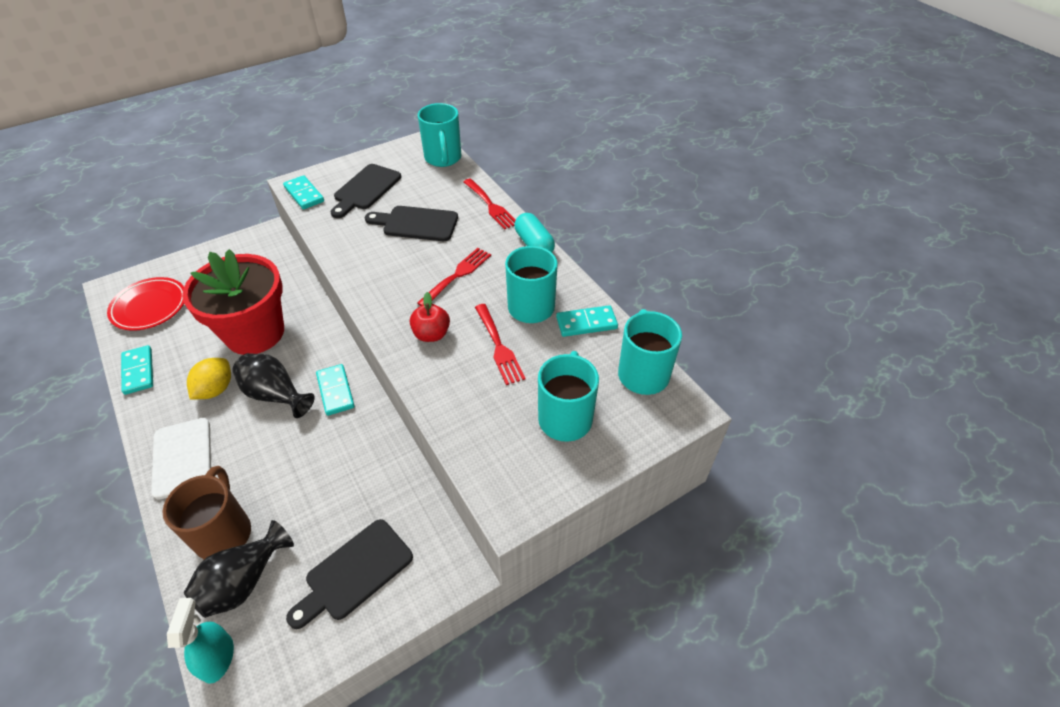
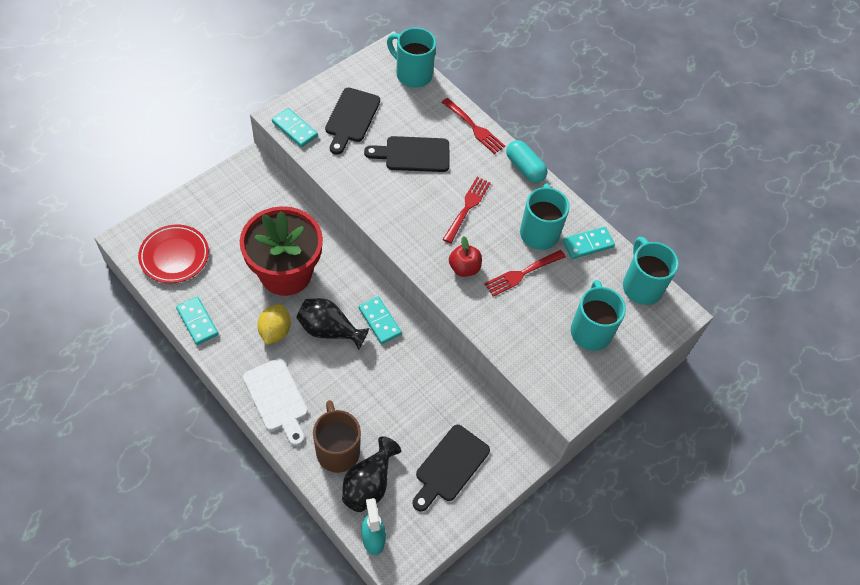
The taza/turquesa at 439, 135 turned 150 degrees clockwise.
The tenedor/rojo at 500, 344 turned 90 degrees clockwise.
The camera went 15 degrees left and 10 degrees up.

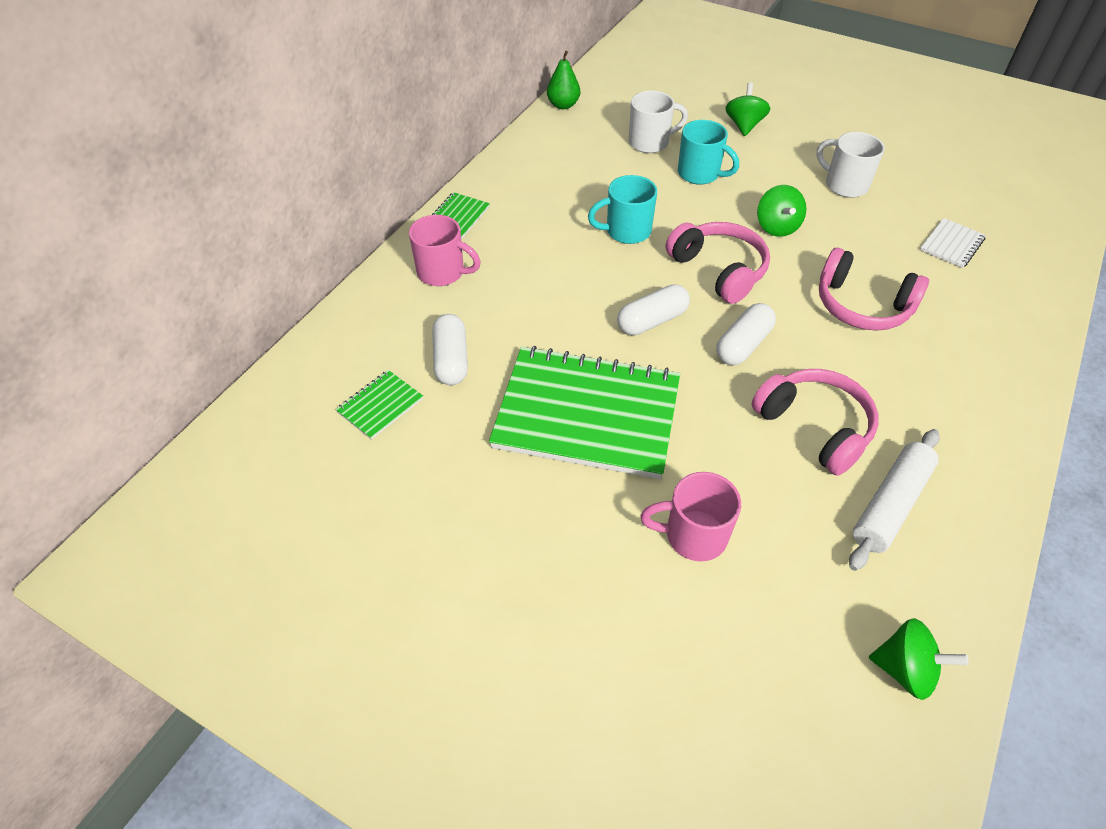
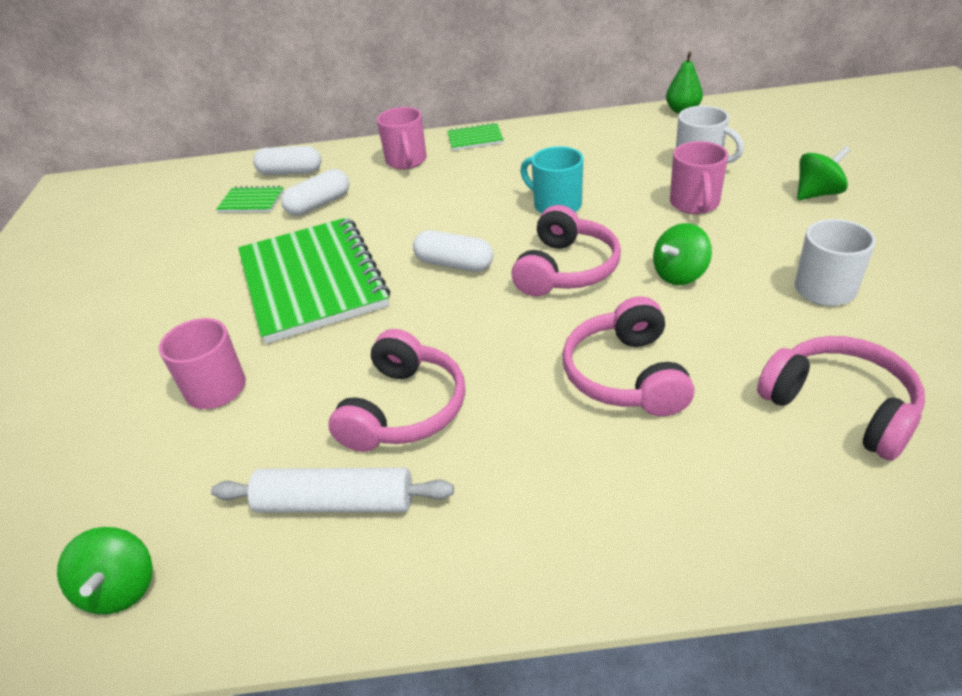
The taza/turquesa at 708, 152 became the taza/rosa at 699, 177.
The cuaderno/blanco at 953, 243 was replaced by the auriculares/rosa at 841, 398.
The cápsula/blanco moved from 746, 334 to 287, 160.
The camera went 60 degrees right and 10 degrees down.

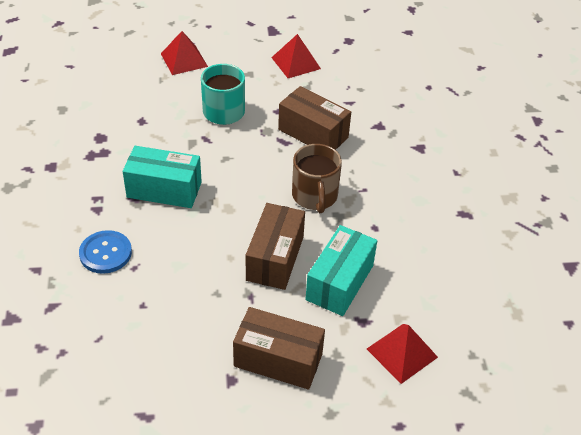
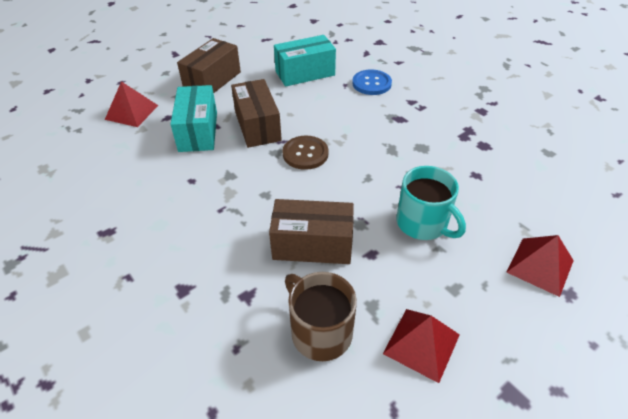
The taza/marrón moved from 317, 178 to 321, 316.
The caja/turquesa moved from 162, 177 to 305, 61.
The caja/marrón at 279, 348 turned 45 degrees counterclockwise.
The botón/marrón at 305, 153 appeared.
The camera went 150 degrees right and 0 degrees up.

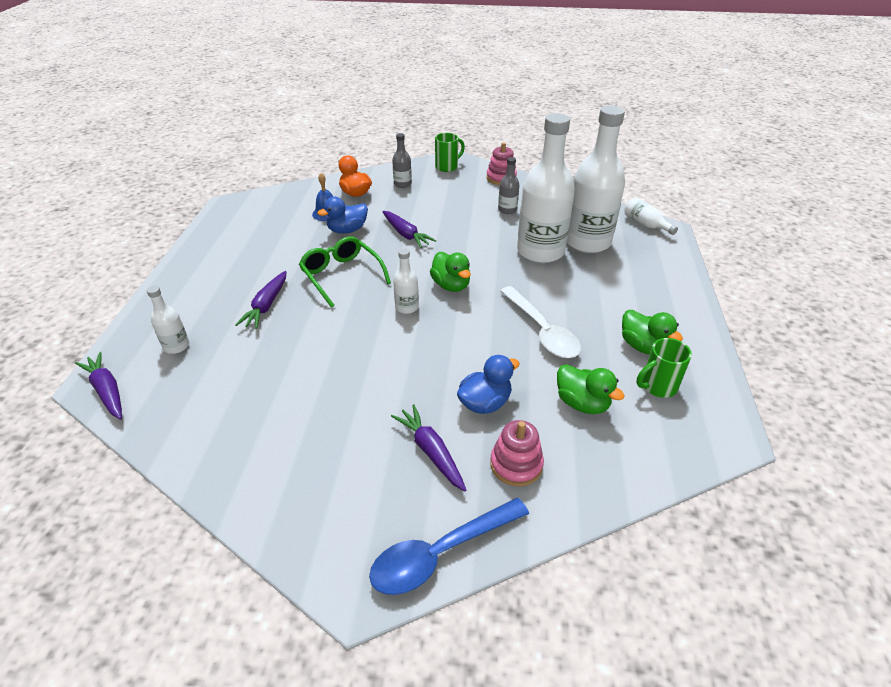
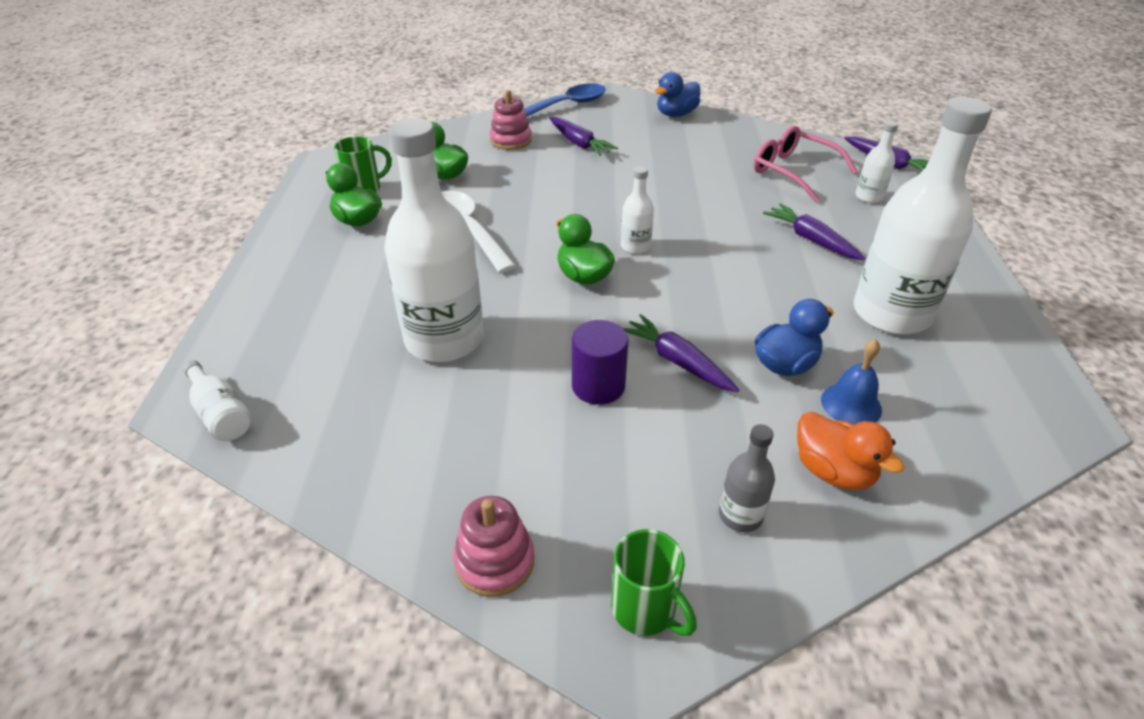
The botella/blanco moved from 596, 179 to 922, 216.
The taza/verde at 450, 152 turned 90 degrees counterclockwise.
The botella/gris at 508, 185 disappeared.
The gafas/verde at 345, 272 disappeared.
The zanahoria/morado at 261, 300 turned 45 degrees counterclockwise.
The pato/azul moved from 488, 384 to 677, 94.
The gafas/rosa at 805, 164 appeared.
The cilindro/morado at 600, 362 appeared.
The camera went 175 degrees right and 0 degrees up.

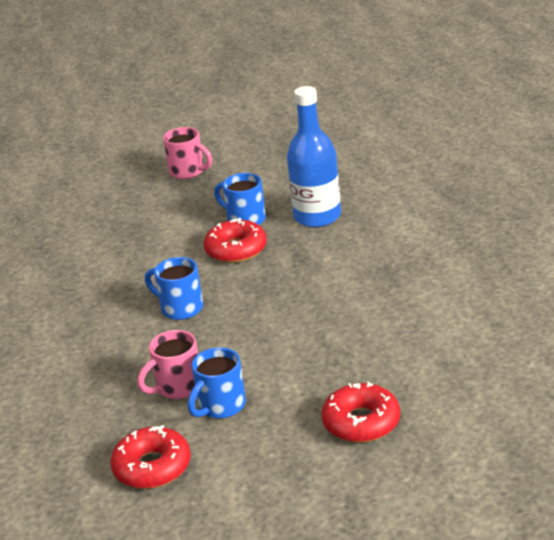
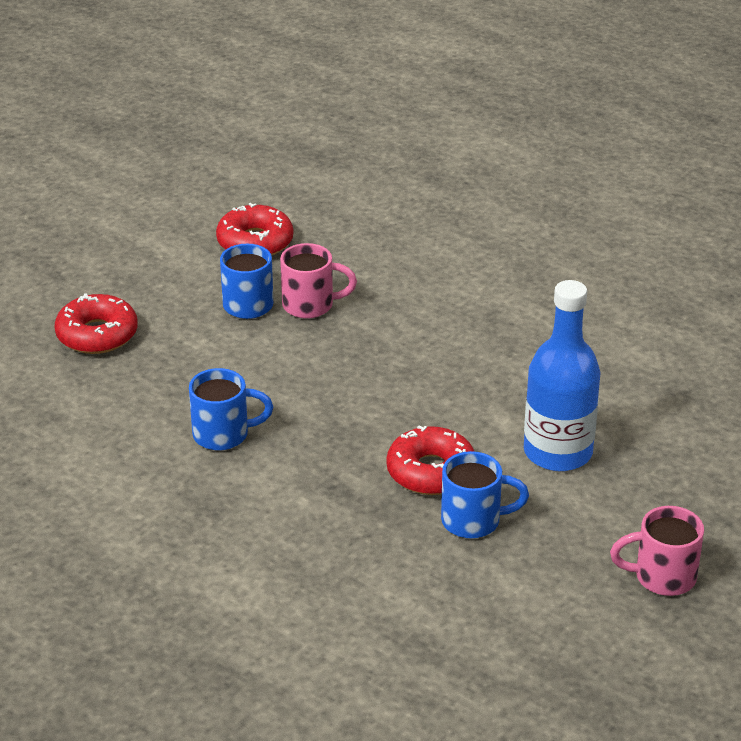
The botella/azul moved from 314, 156 to 562, 375.
The taza/azul moved from 174, 288 to 231, 409.
The taza/rosa at 167, 364 turned 75 degrees clockwise.
The camera went 140 degrees right and 5 degrees up.

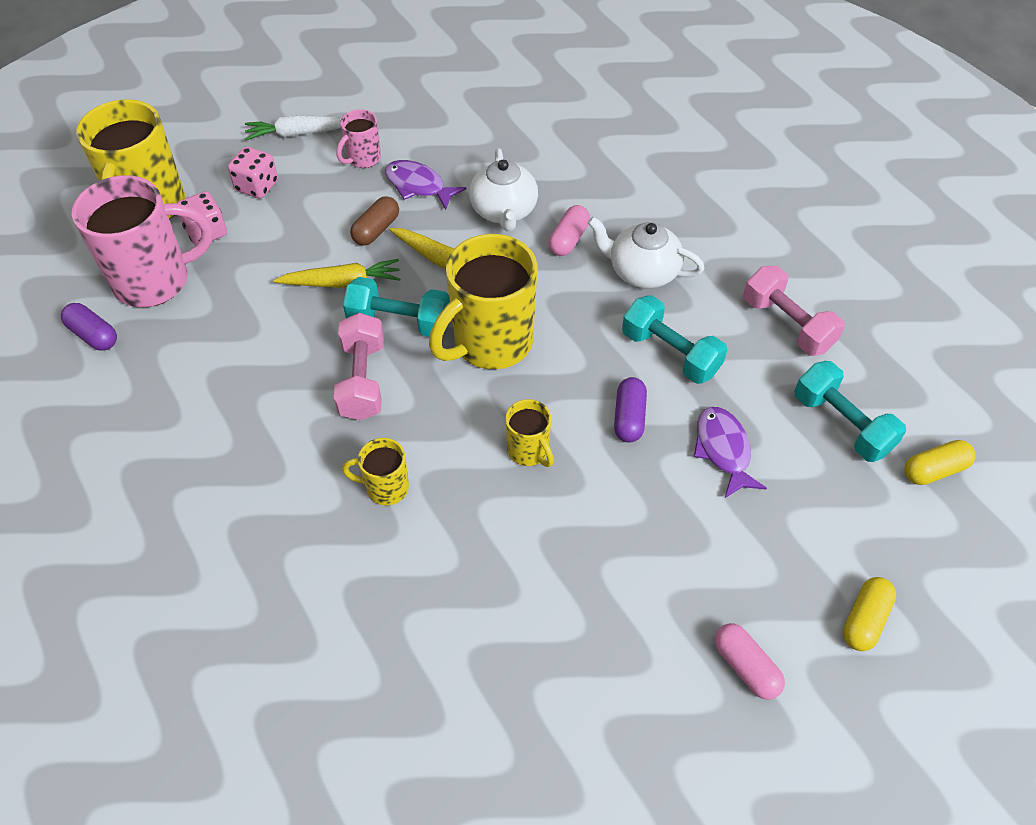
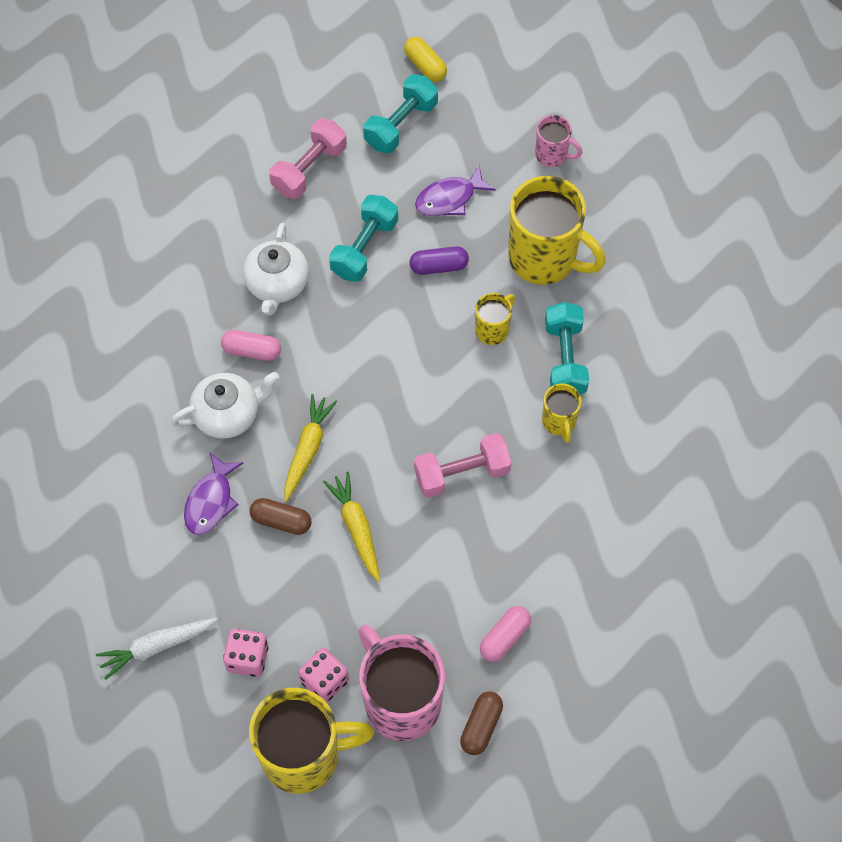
The taza/rosa moved from 359, 138 to 559, 141.
The zanahoria/blanco at 293, 127 turned 90 degrees clockwise.
The taza/amarillo moved from 483, 301 to 557, 230.
The mancuerna/turquesa moved from 396, 307 to 567, 348.
The cápsula/morado at 89, 327 became the cápsula/marrón at 481, 723.
The cápsula/amarillo at 869, 614 disappeared.
The cápsula/rosa moved from 749, 661 to 505, 634.
The camera went 105 degrees left and 10 degrees up.

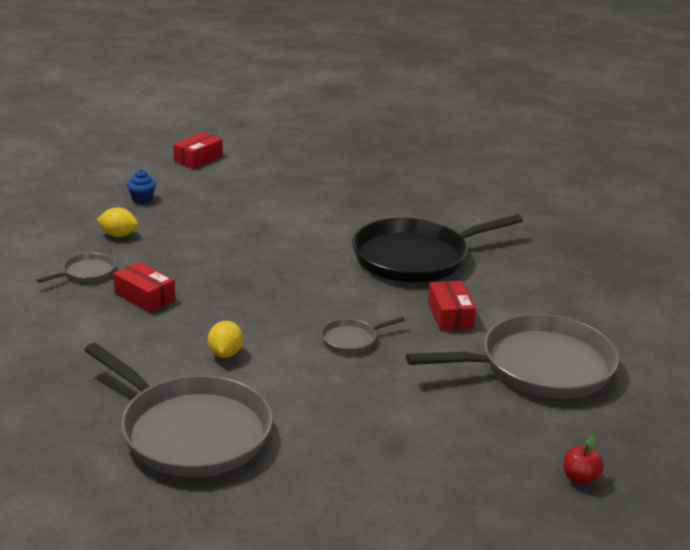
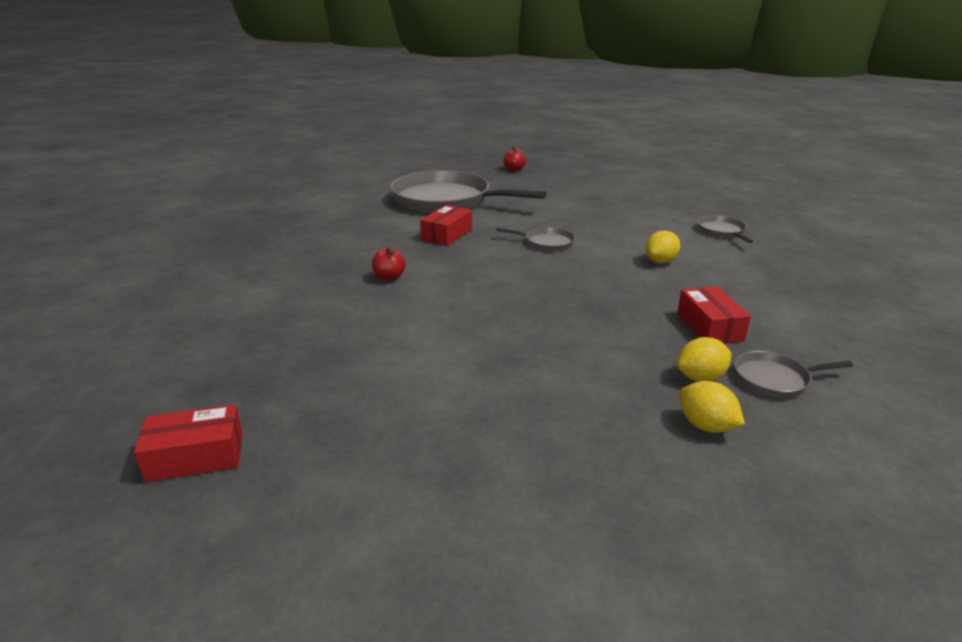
The caja/rojo moved from 198, 150 to 188, 443.
The magdalena/azul at 141, 186 disappeared.
The sartén/negro at 437, 248 was replaced by the manzana/rojo at 389, 264.
The sartén/gris at 178, 410 changed to 0.43 times the size.
The limón/amarillo at 704, 359 appeared.
The camera went 140 degrees left and 0 degrees up.

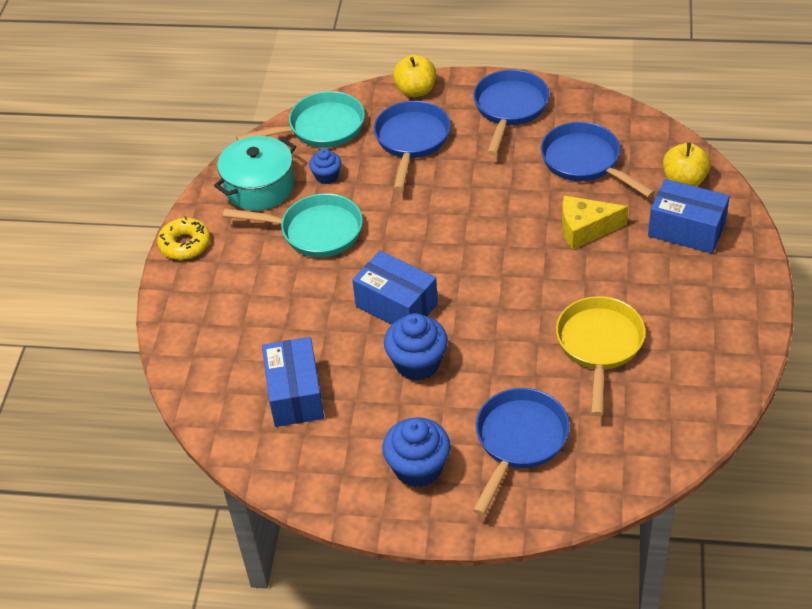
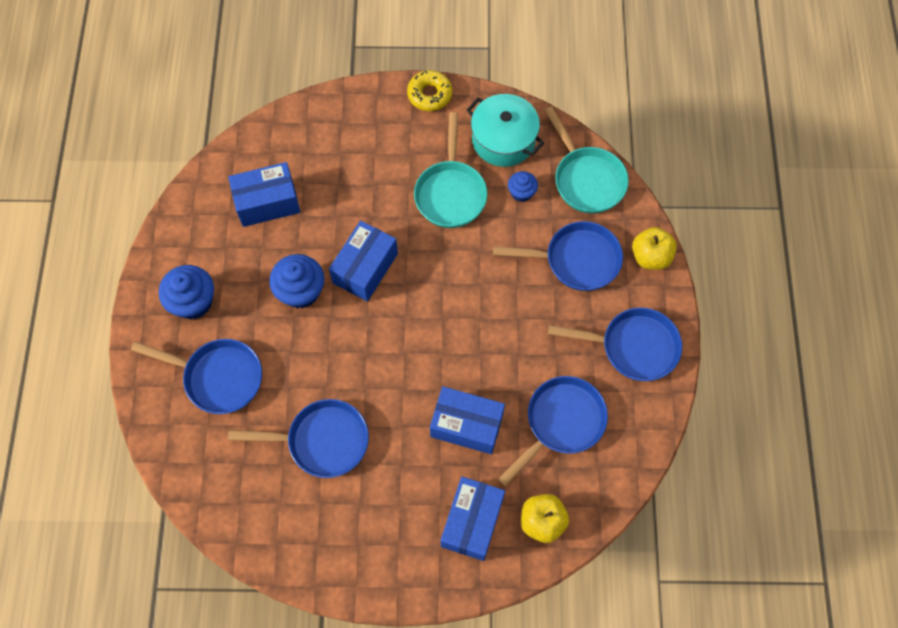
The queso/amarillo at 595, 223 was replaced by the caja/azul at 467, 420.
The sartén/amarillo at 601, 356 became the sartén/azul at 298, 438.
The camera went 80 degrees right and 20 degrees up.

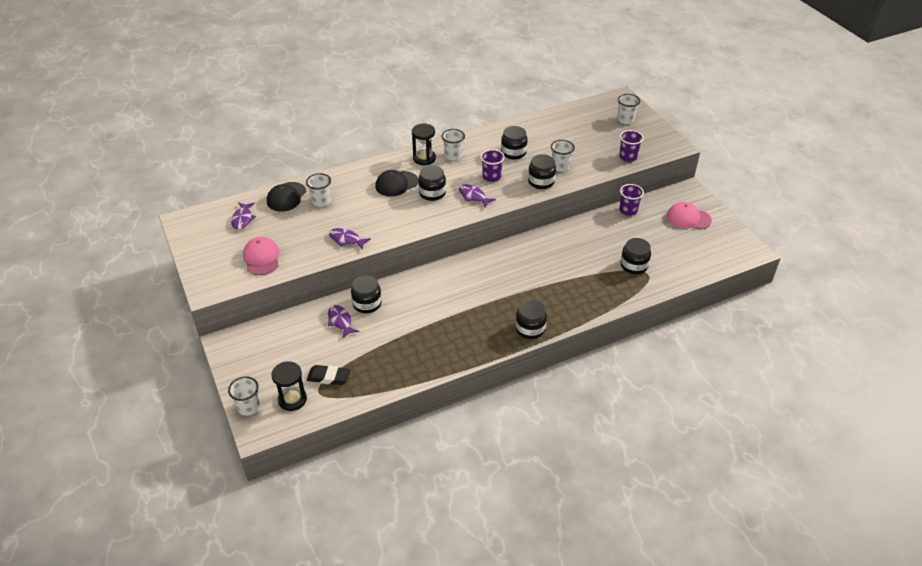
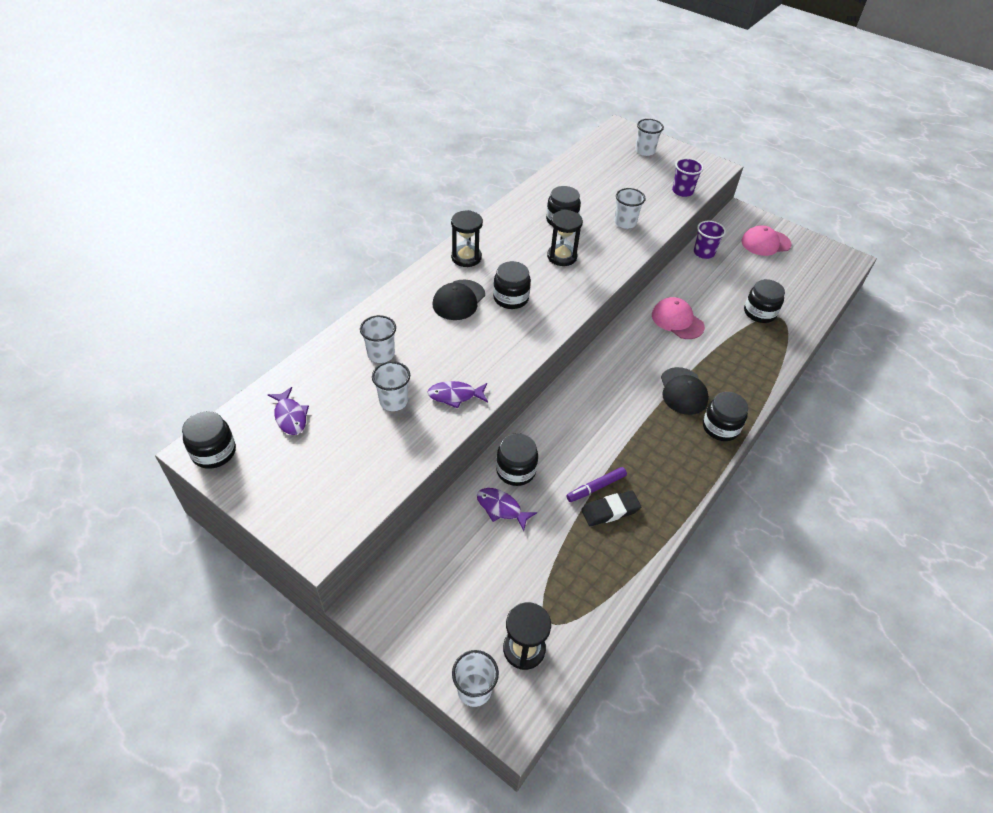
The vaso/blanco moved from 453, 145 to 391, 386.
The vaso/morado at 492, 165 was replaced by the reloj de arena/negro at 565, 238.
The tarro/negro moved from 542, 171 to 209, 440.
The gorra/negro moved from 286, 196 to 685, 391.
The pez/morado at 477, 195 disappeared.
The gorra/rosa moved from 261, 256 to 678, 318.
The goma de borrar/negro moved from 329, 375 to 611, 508.
The rotulador/morado at 596, 484 appeared.
The camera went 30 degrees left and 5 degrees up.

